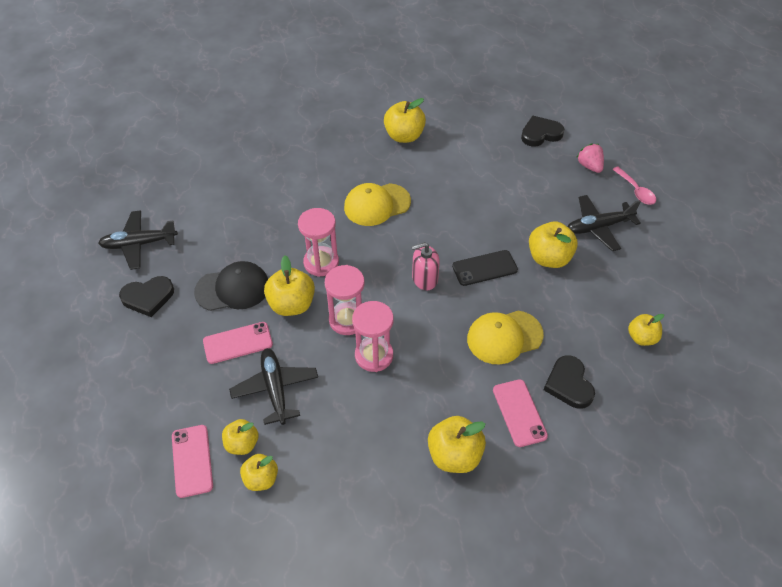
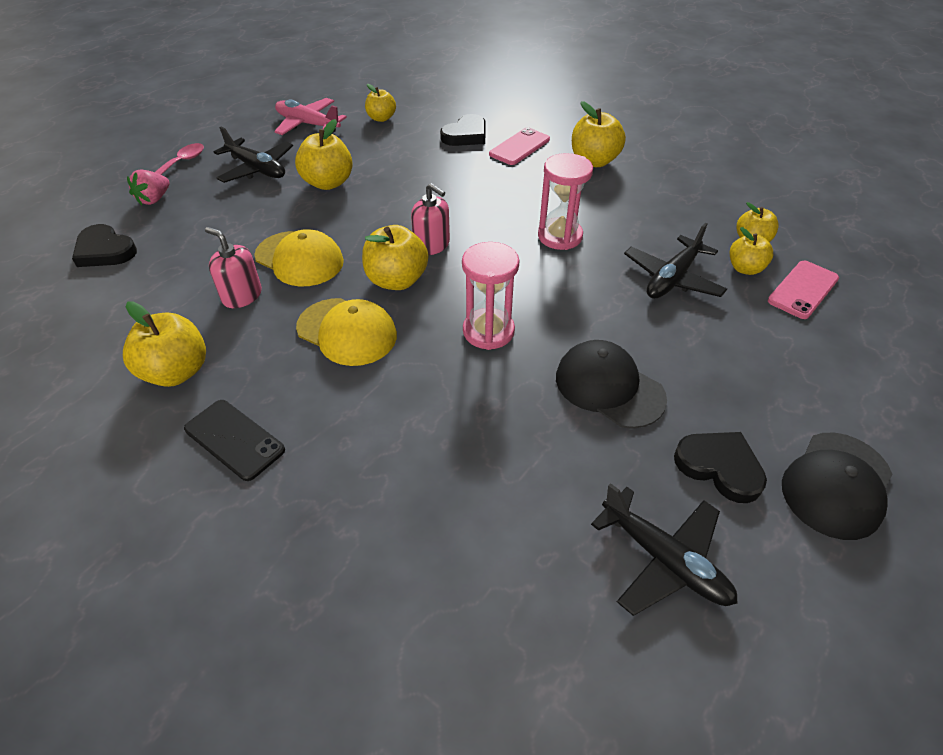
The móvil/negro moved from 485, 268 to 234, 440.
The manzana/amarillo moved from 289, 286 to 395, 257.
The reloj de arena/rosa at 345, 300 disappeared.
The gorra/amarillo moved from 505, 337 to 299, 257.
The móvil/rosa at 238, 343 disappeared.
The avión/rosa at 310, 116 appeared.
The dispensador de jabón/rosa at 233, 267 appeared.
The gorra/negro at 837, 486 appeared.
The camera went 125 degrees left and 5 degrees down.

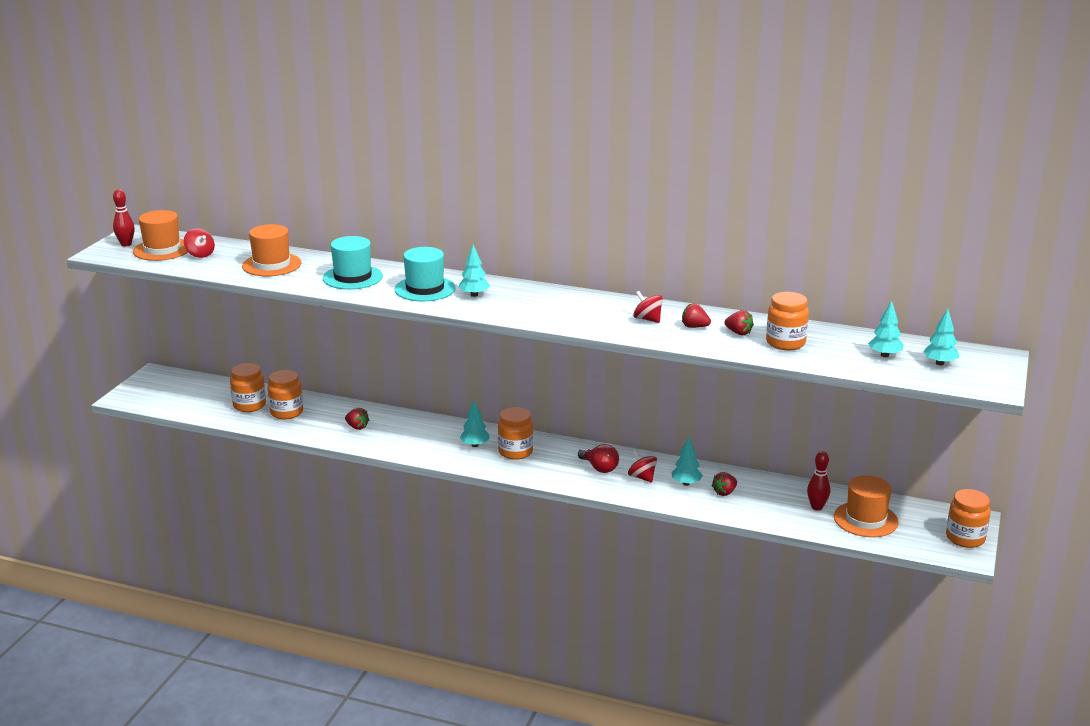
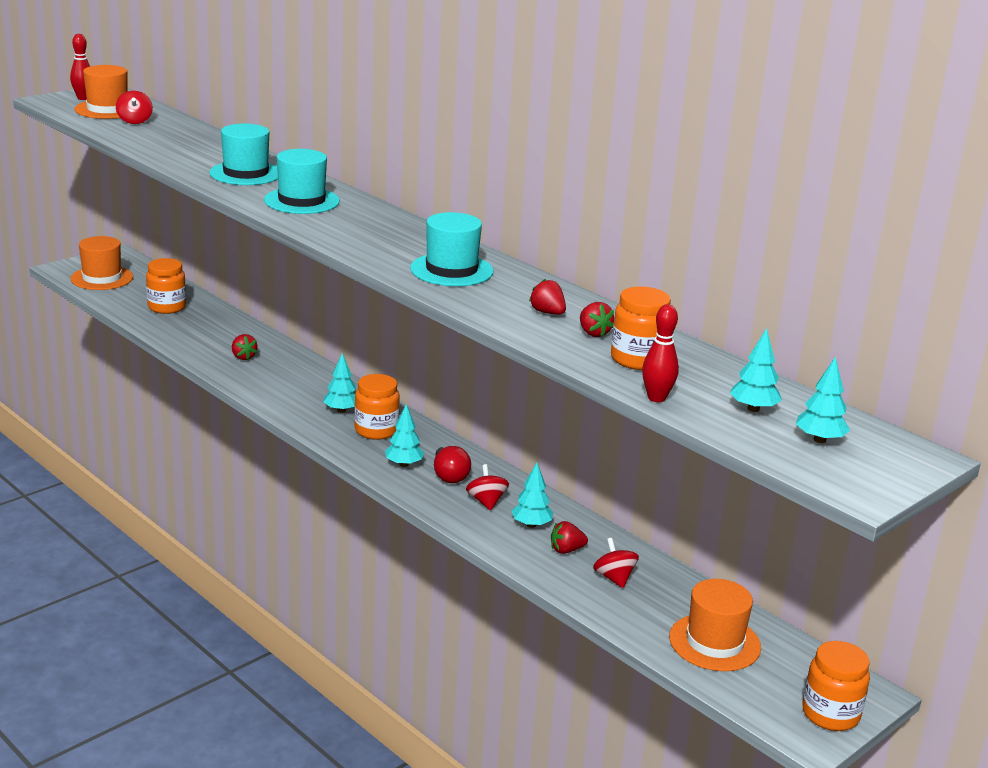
The sombrero/naranja moved from 271, 250 to 101, 263.
The árbol/turquesa moved from 474, 271 to 404, 435.
The peonza/rojo moved from 648, 307 to 616, 563.
The tarro/naranja at 285, 394 disappeared.
The bolo/rojo moved from 818, 480 to 660, 353.
The sombrero/turquesa at 452, 249 appeared.
The camera went 25 degrees right and 0 degrees up.

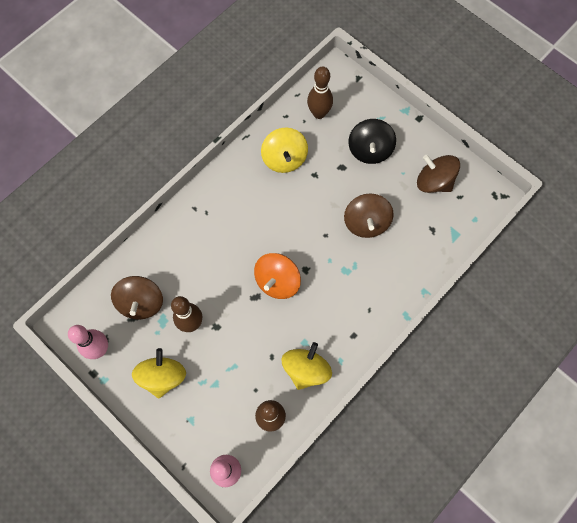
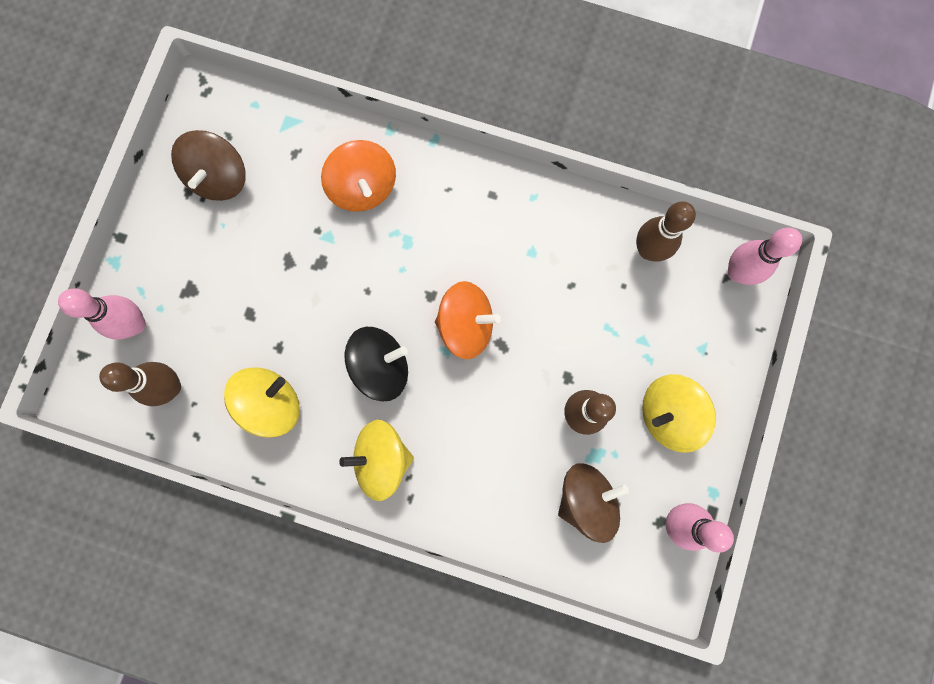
The peonza/negro moved from 372, 141 to 376, 364.
The peonza/marrón at 368, 215 disappeared.
The peonza/amarillo moved from 306, 366 to 376, 460.
The peonza/naranja at 358, 176 appeared.
The bolo/rosa at 102, 313 appeared.
The camera went 115 degrees left and 10 degrees up.

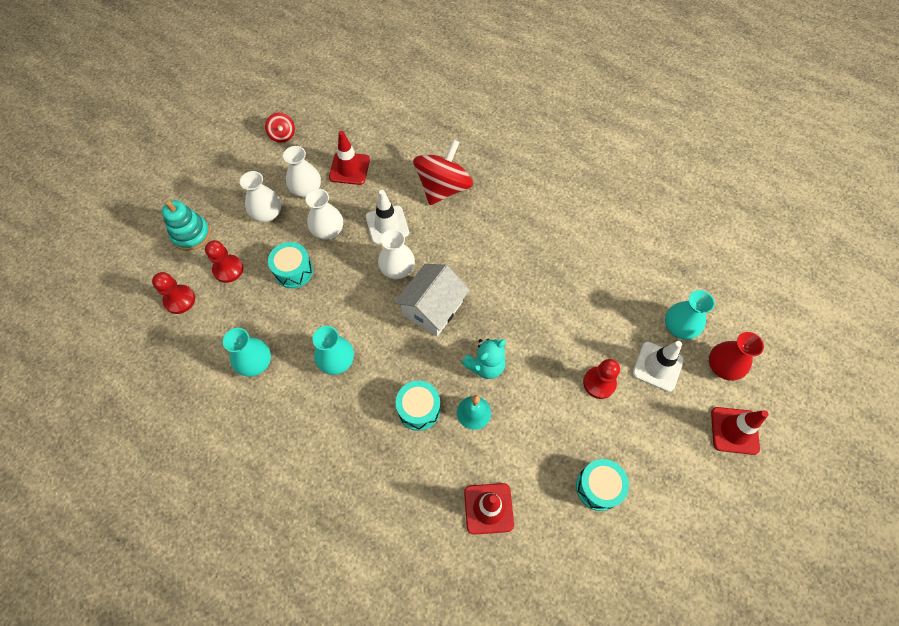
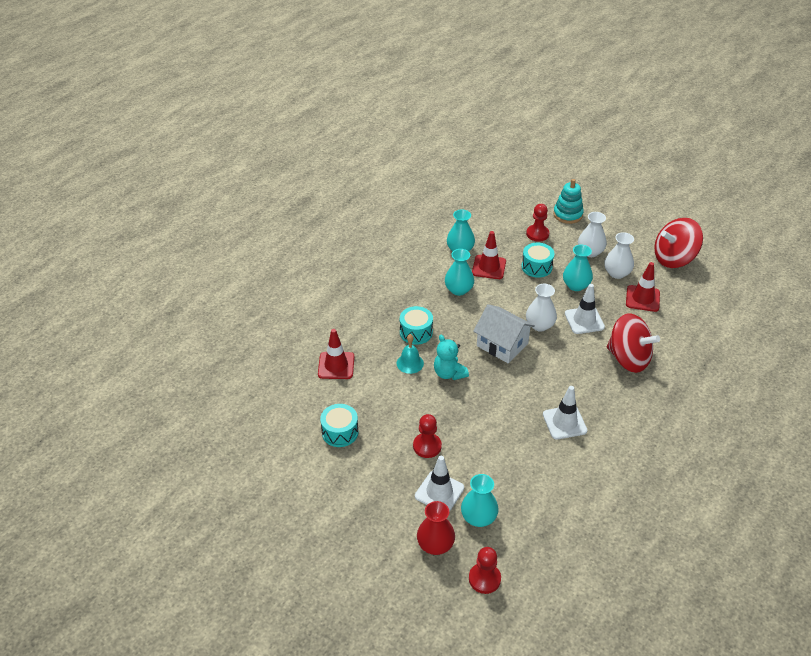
The peonza/rojo at 280, 128 changed to 2.10 times the size.
The florero/blanco at 324, 214 became the florero/turquesa at 578, 267.
The peón/rojo moved from 173, 293 to 485, 570.
The cono de tráfico/rojo moved from 740, 431 to 489, 255.
The cono de tráfico/blanco at 565, 412 appeared.
The camera went 95 degrees right and 20 degrees down.

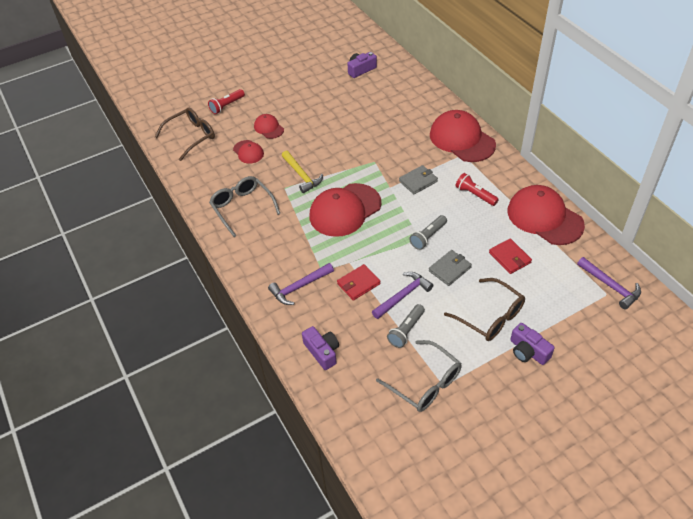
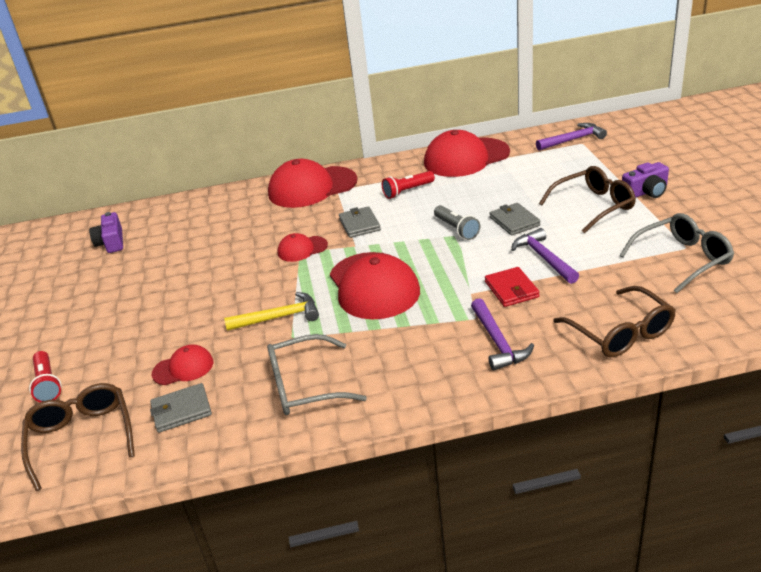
The gorra/rojo moved from 269, 126 to 302, 247.
The cartera/rojo at 510, 256 disappeared.
The lámpara de mano/gris at 406, 326 disappeared.
The cámara/morado at 320, 348 was replaced by the gafas/marrón at 614, 321.
The cartera/gris at 181, 408 appeared.
The camera went 70 degrees left and 15 degrees down.

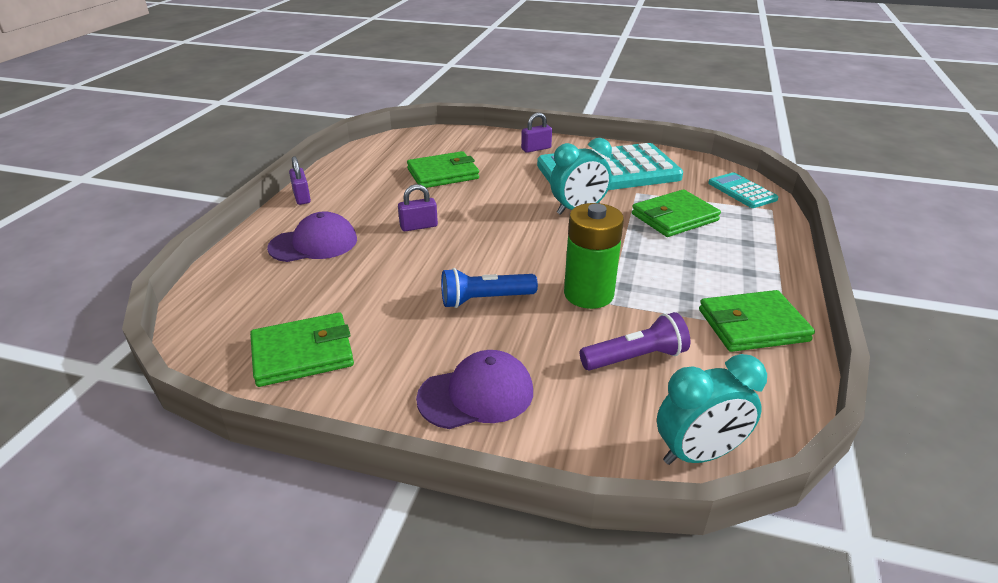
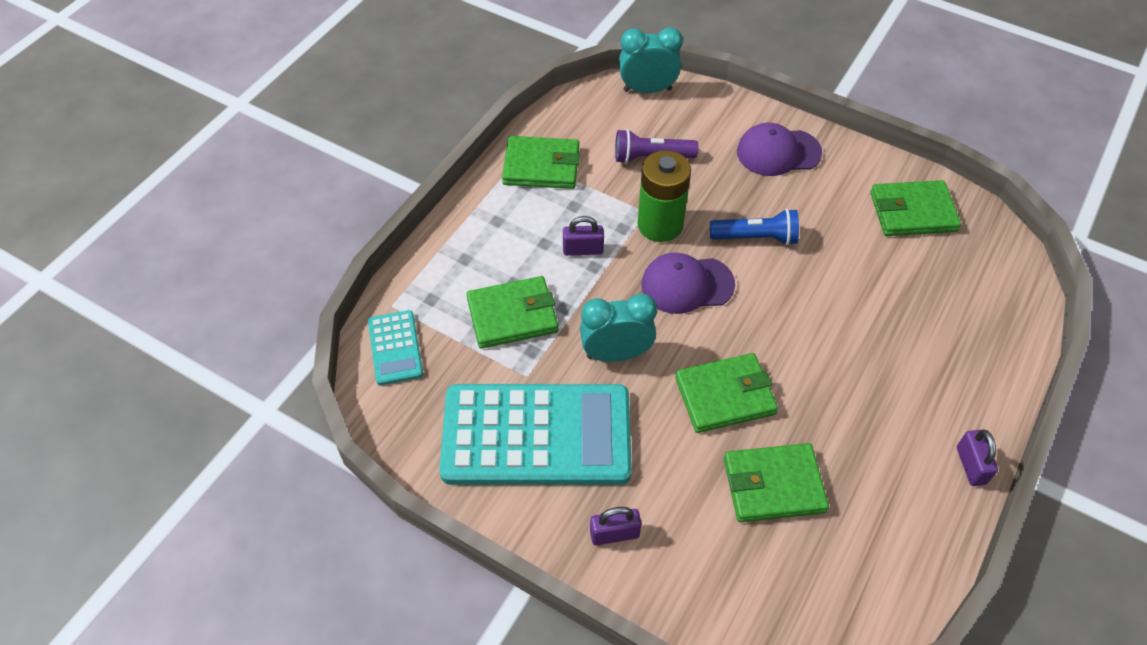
The candado/morado moved from 418, 207 to 583, 236.
The gorra/morado moved from 312, 236 to 688, 283.
The cartera/verde at 726, 393 appeared.
The camera went 165 degrees left and 20 degrees up.

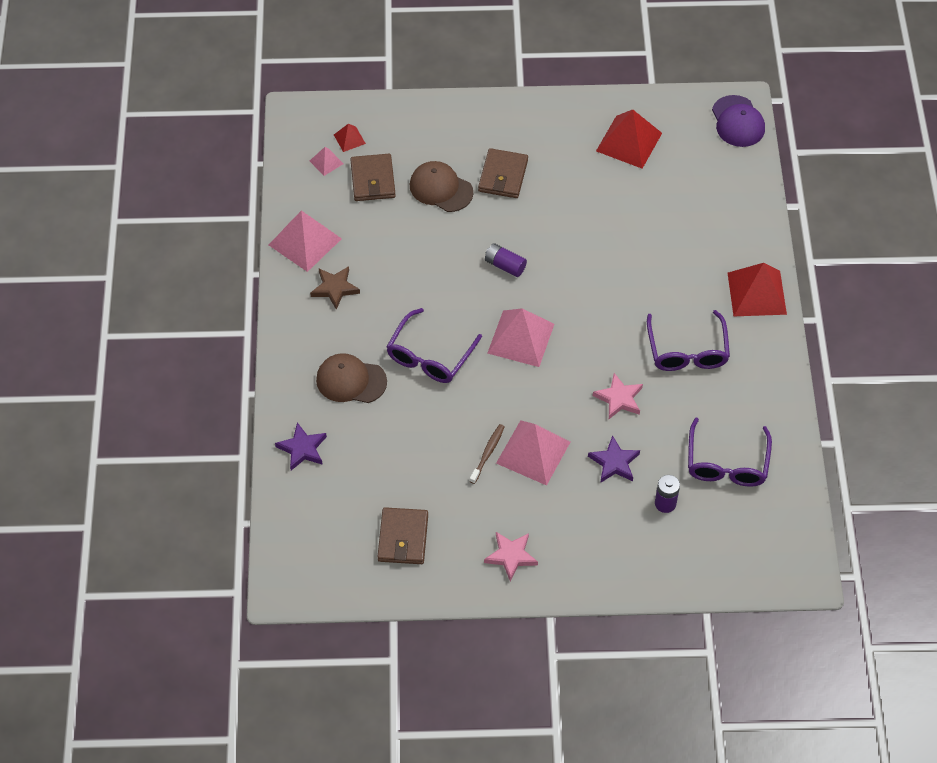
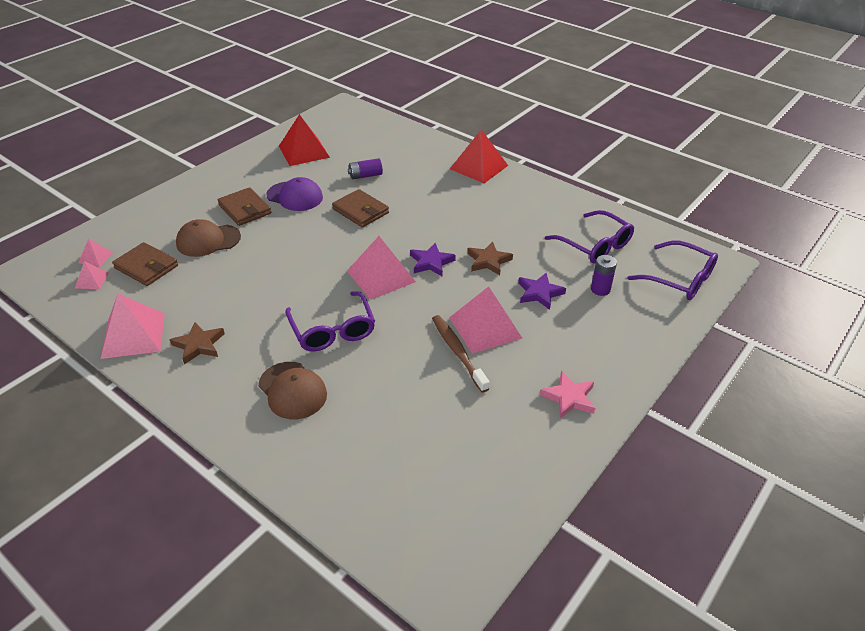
The gorra/morado moved from 738, 121 to 294, 194.
The pirámide/rojo at 350, 138 became the pirámide/rosa at 95, 253.
The pila/morado moved from 506, 260 to 365, 168.
The gafas/morado moved from 688, 340 to 673, 270.
The gorra/marrón at 351, 378 turned 90 degrees counterclockwise.
The estrella/rosa at 618, 396 became the estrella/marrón at 490, 258.
The estrella/morado moved from 301, 446 to 433, 260.
The cepillo de dientes/marrón at 487, 454 changed to 1.50 times the size.
The cartera/marrón moved from 402, 535 to 360, 208.
The camera went 50 degrees left and 15 degrees down.

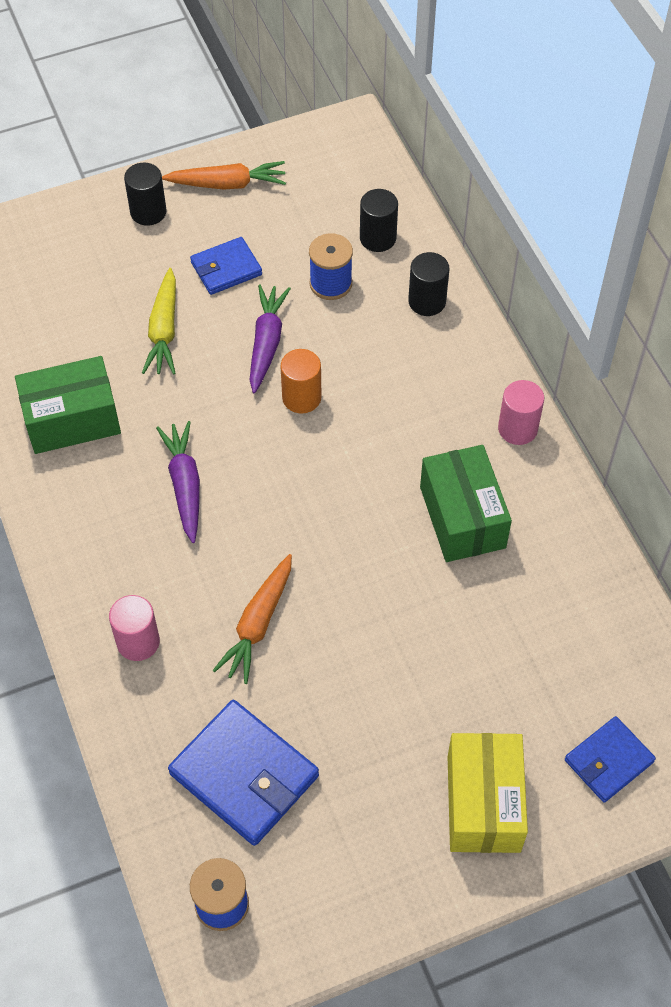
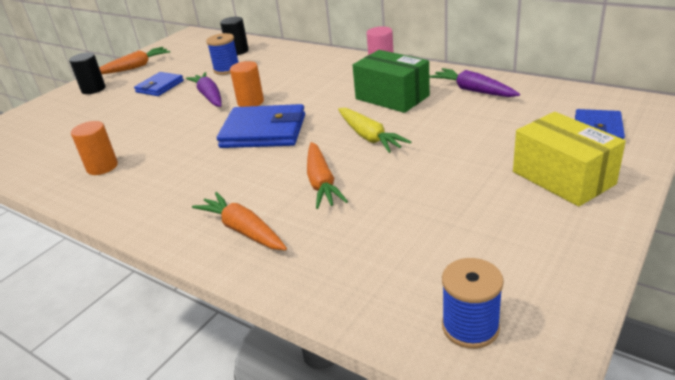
The cilindro/negro at 428, 284 disappeared.
The zanahoria/amarillo moved from 159, 321 to 374, 130.
The caja/verde at 68, 405 was replaced by the cilindro/naranja at 94, 148.
The zanahoria/morado moved from 178, 482 to 474, 82.
The cilindro/rosa at 134, 628 was replaced by the zanahoria/naranja at 239, 221.
The cartera/azul moved from 243, 773 to 261, 126.
The camera went 30 degrees left and 25 degrees down.

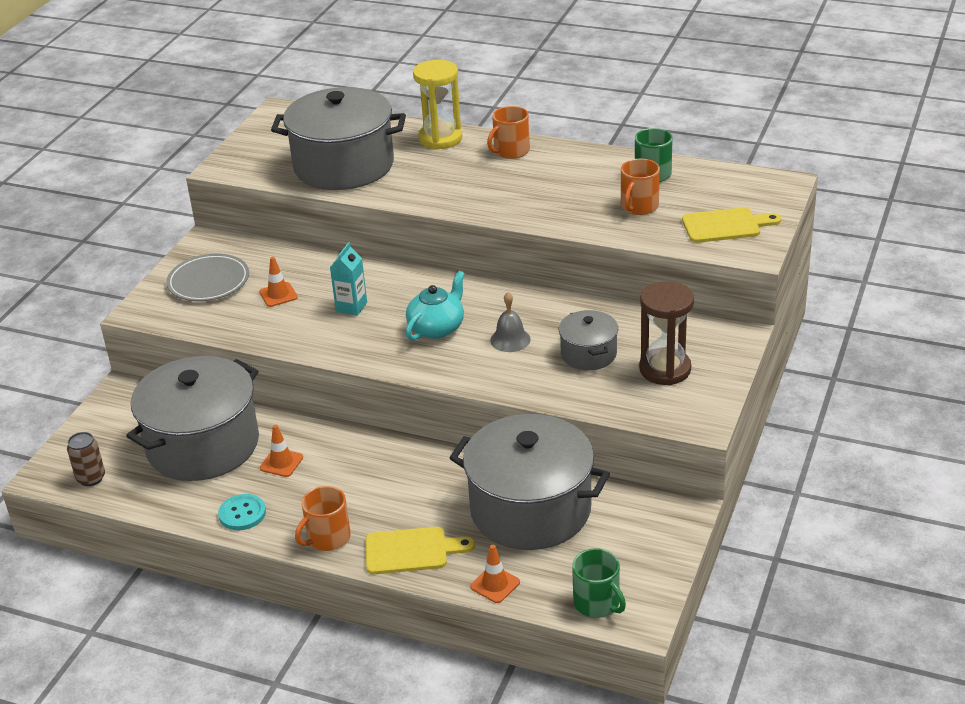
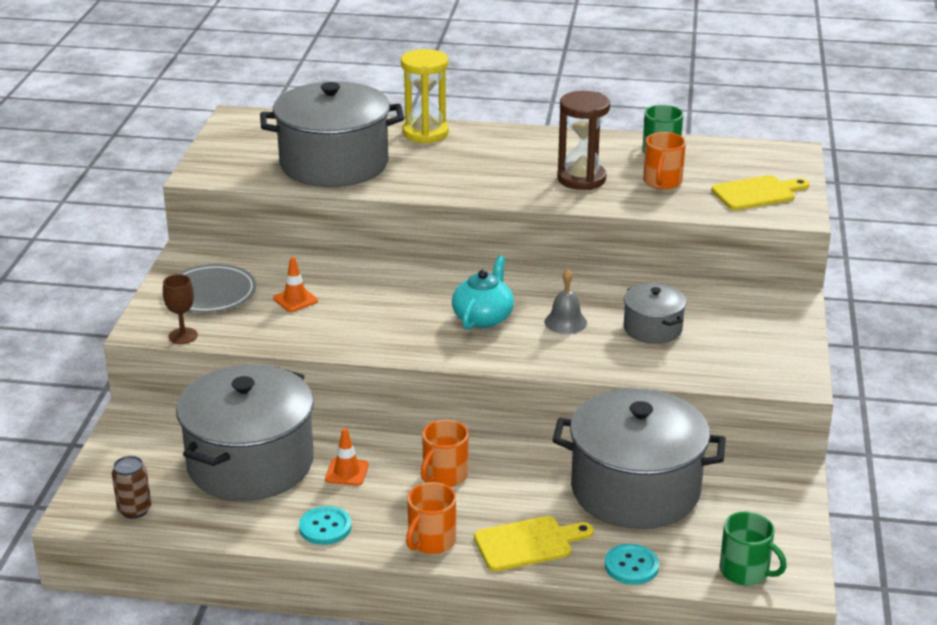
The taza/naranja moved from 508, 132 to 444, 453.
The cartón de leche/turquesa at 348, 279 disappeared.
The reloj de arena/marrón moved from 666, 333 to 583, 140.
The cono de tráfico/naranja at 495, 574 was replaced by the botón/turquesa at 632, 564.
The copa/marrón at 180, 309 appeared.
The camera went 15 degrees left and 5 degrees down.

